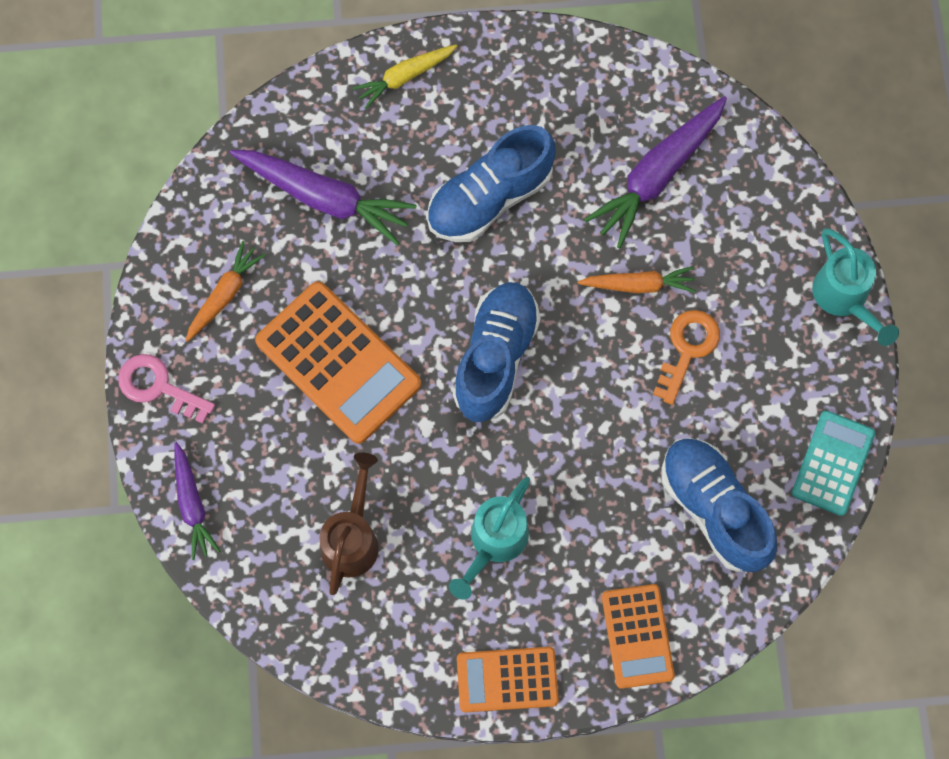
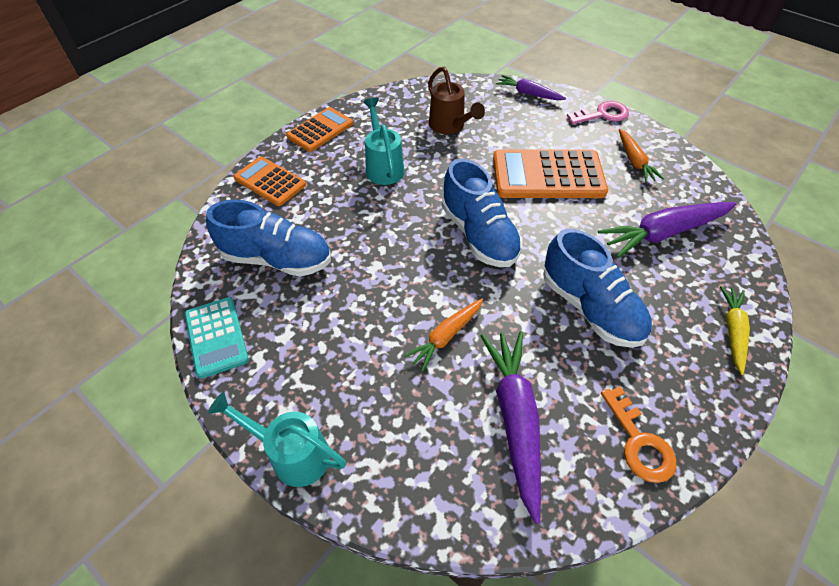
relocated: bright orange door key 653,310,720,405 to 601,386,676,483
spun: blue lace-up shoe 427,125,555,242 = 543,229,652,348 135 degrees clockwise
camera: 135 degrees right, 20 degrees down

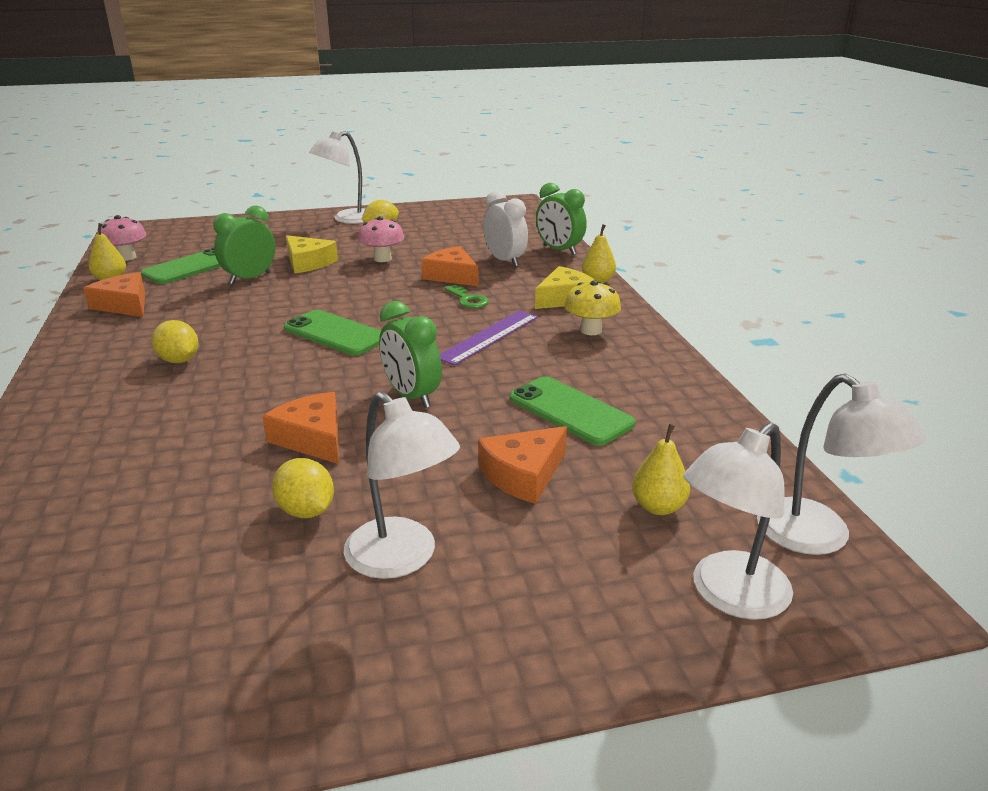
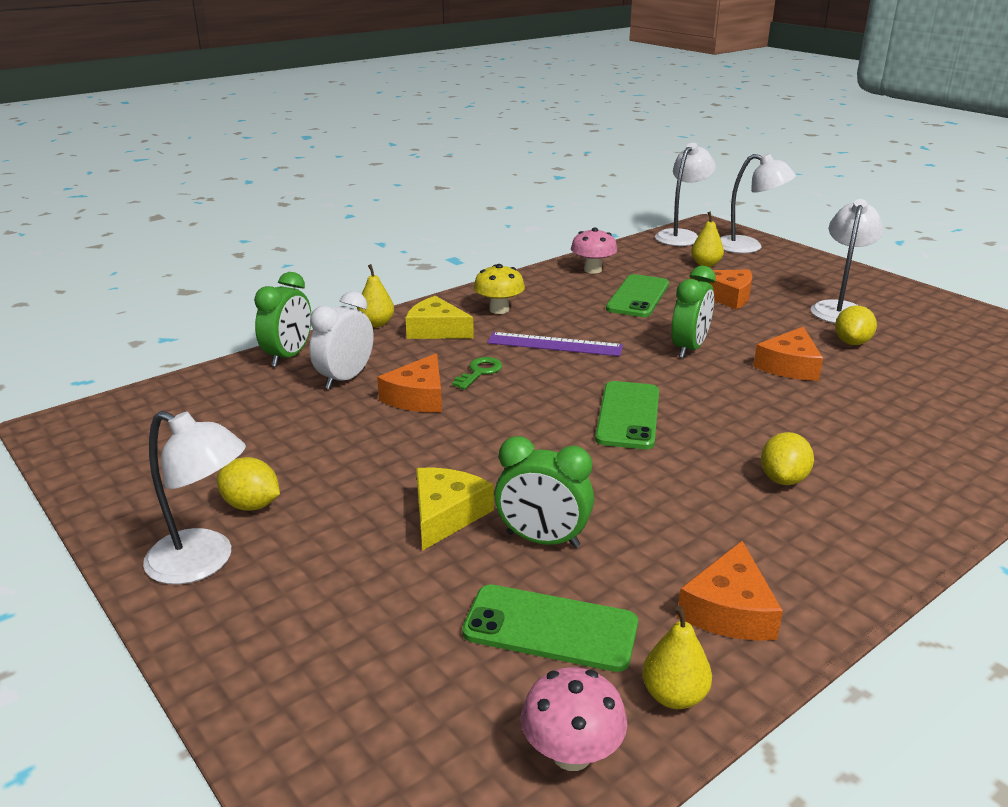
relocated: rosy fungus 358,216,404,262 to 571,228,617,274
camera: 115 degrees left, 0 degrees up

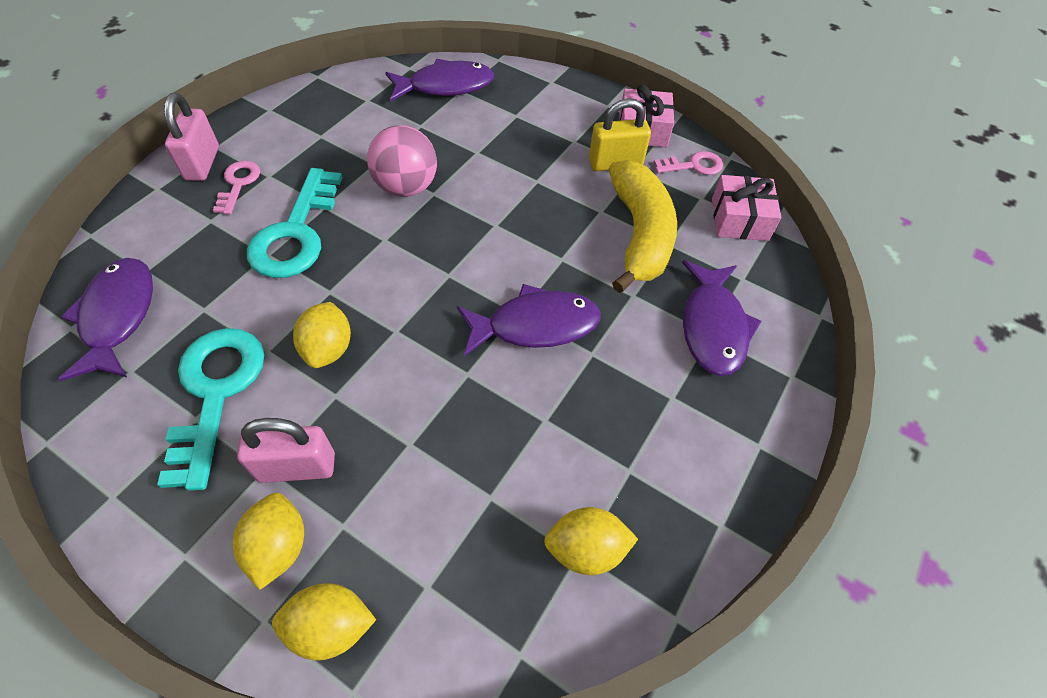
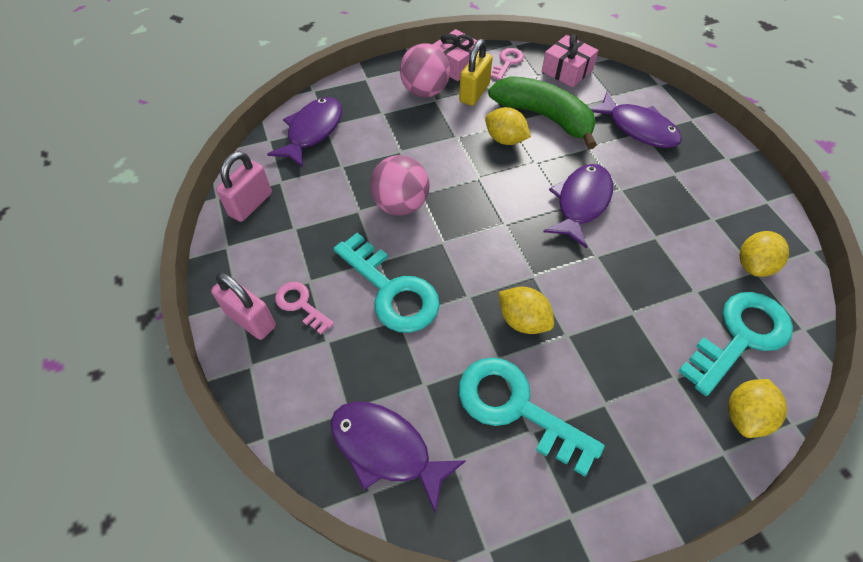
appeared: rosy ball 400,43,450,97; turquoise door key 678,292,793,396
relocated: rosy lock 237,418,335,483 to 216,151,272,222; bright yellow citrus fruit 233,493,304,590 to 485,107,531,145
colour: bright yellow toy banana 608,160,677,293 to emerald toy banana 488,76,597,149
camera: 50 degrees left, 0 degrees up

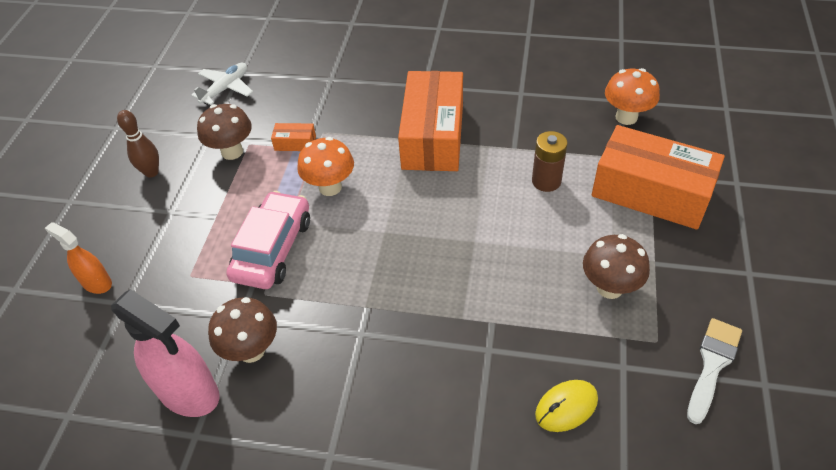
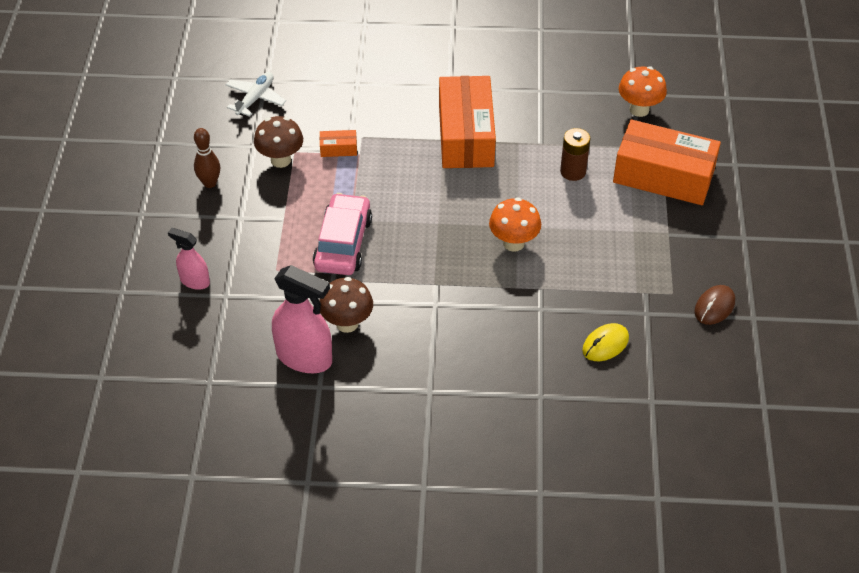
missing: dark brown fungus 583,234,650,299
relocated: bright orange fungus 297,137,354,196 to 489,197,541,252
exchanged: snow-white paint brush 687,318,742,424 to dark brown computer mouse 694,285,735,325
colour: bright orange spray bottle 45,222,112,294 to rosy spray bottle 168,228,210,290
camera: 10 degrees left, 0 degrees up

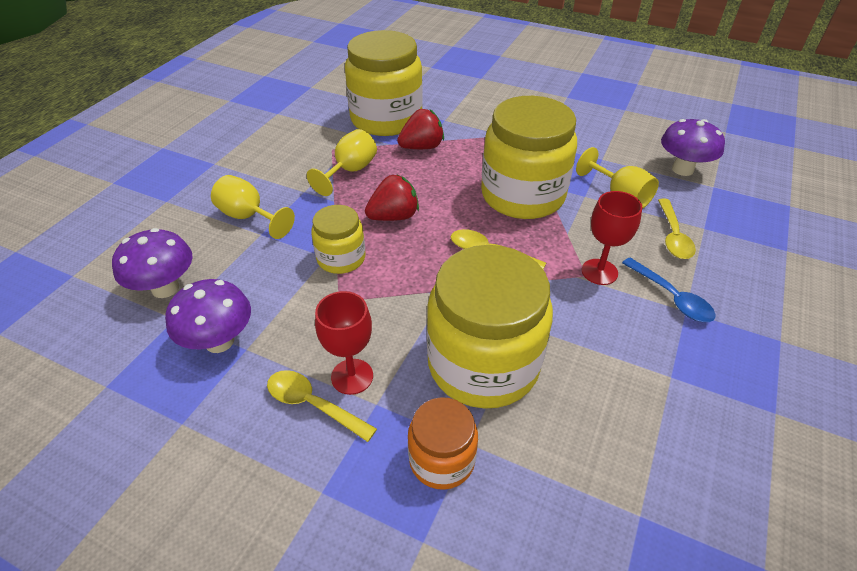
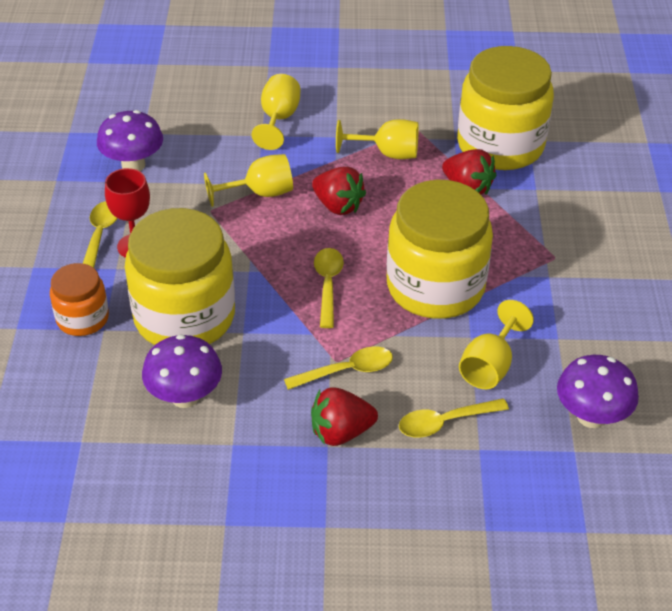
relocated: violet fungus 112,228,193,298 to 142,334,222,408
exchanged: bright yellow jam jar 311,205,366,274 to bright yellow wine glass 204,154,293,207; red wine glass 582,191,642,285 to bright yellow tablespoon 284,346,393,390; blue tablespoon 622,257,715,322 to red toy strawberry 311,387,378,446
camera: 65 degrees right, 0 degrees up

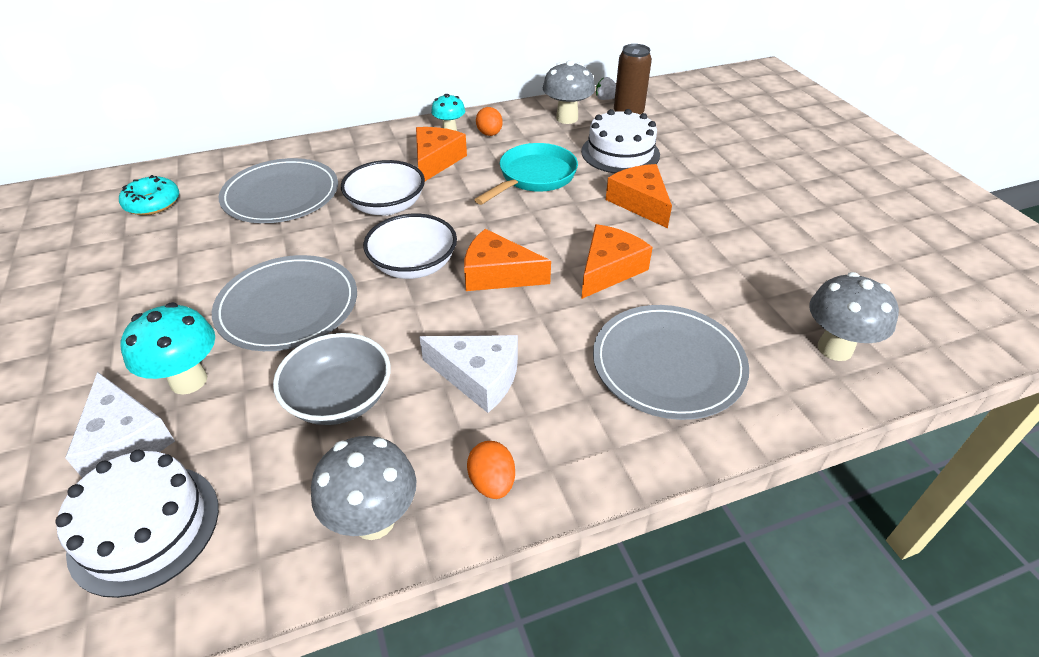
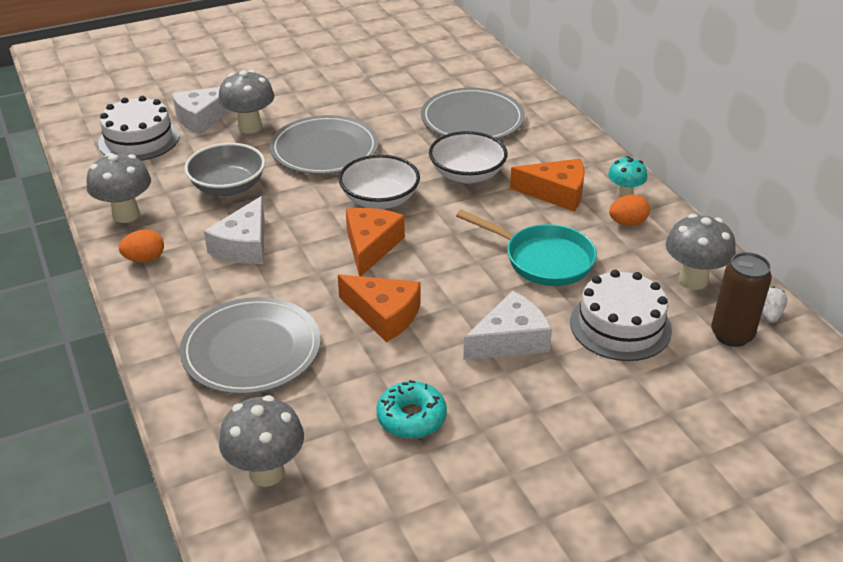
relocated: turquoise glazed donut 119,175,179,215 to 376,380,447,439
colour: turquoise fungus 121,302,215,395 to ash-grey fungus 218,70,275,134; bright orange cheese wedge 606,164,672,228 to snow-white cheese wedge 463,291,552,360
camera: 85 degrees right, 5 degrees down

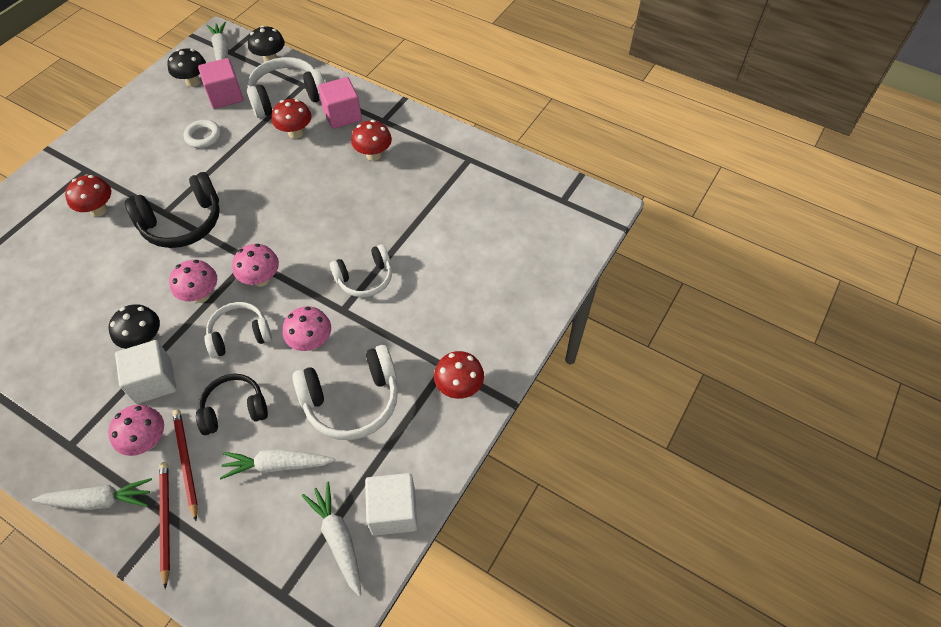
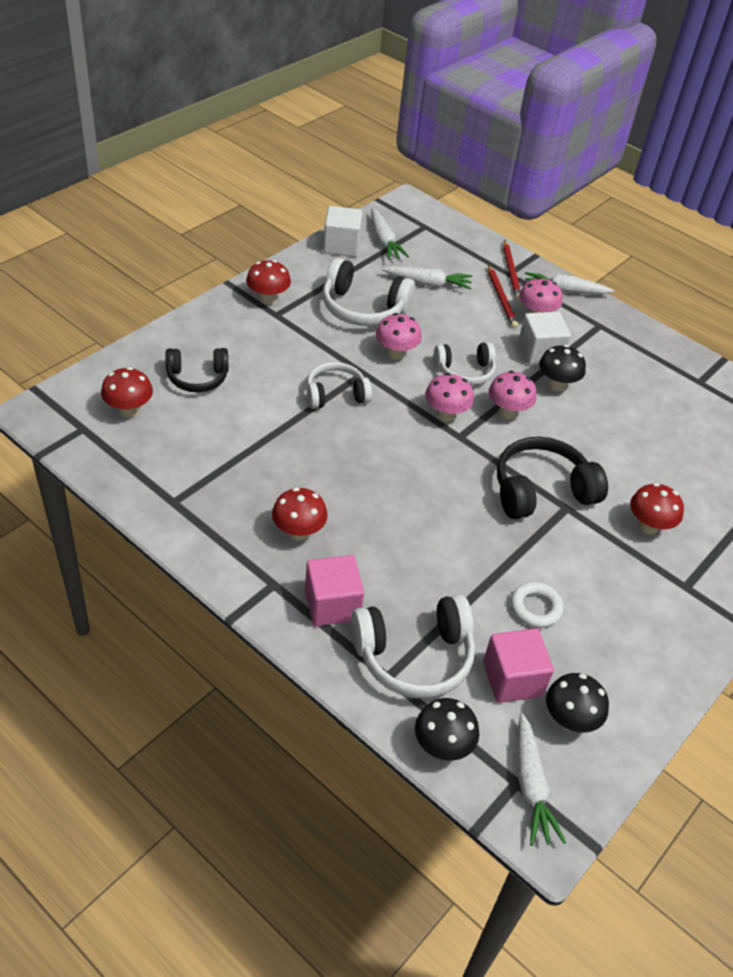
relocated: red fungus 272,99,312,139 to 101,367,153,418; ebony headset 196,374,268,435 to 166,348,229,392
spun: snow-white headset 292,345,398,440 = 323,258,415,326 150 degrees counterclockwise
camera: 175 degrees left, 10 degrees down

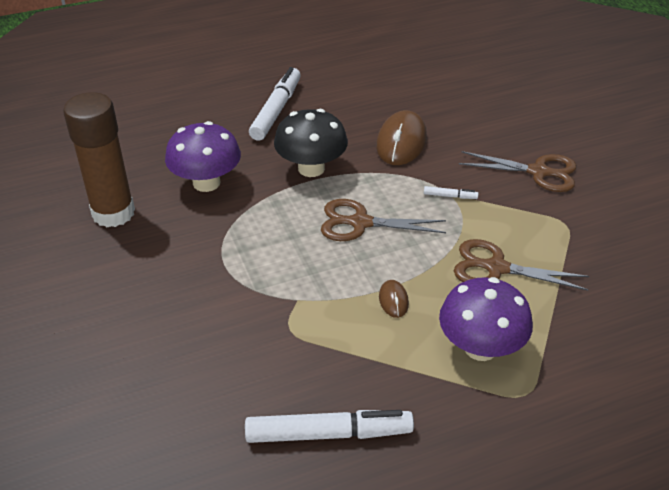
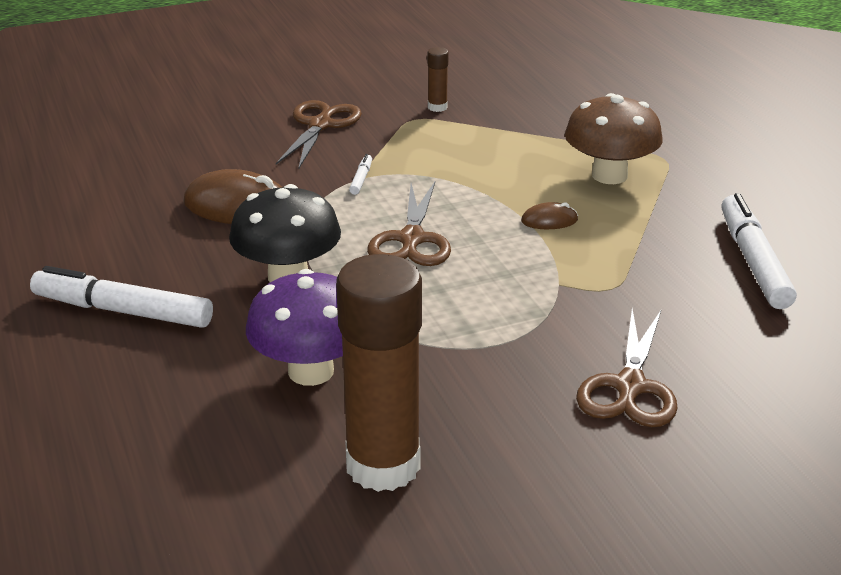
appeared: dark brown glue 427,47,449,112
relocated: dark brown scissors 454,239,589,291 to 576,308,678,427
colour: violet fungus 439,277,533,361 to dark brown fungus 565,93,663,184
camera: 90 degrees left, 10 degrees down

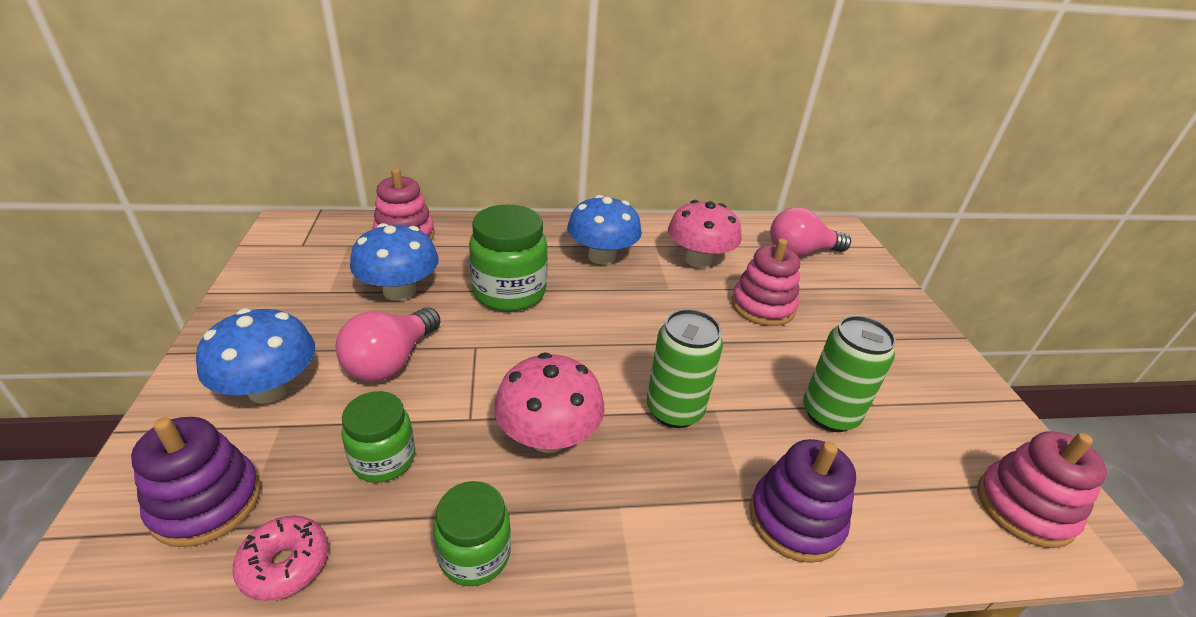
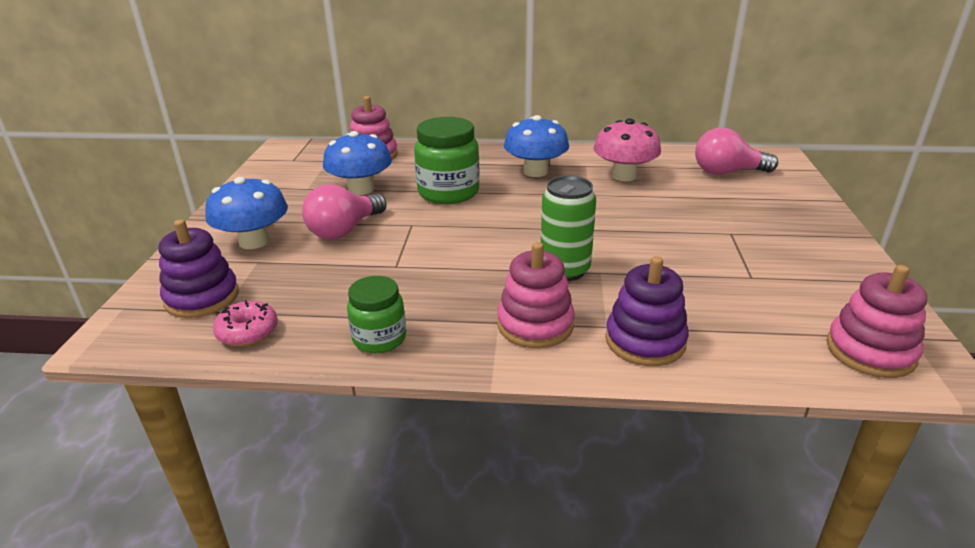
missing: emerald jam jar 341,391,415,483; rosy fungus 494,353,605,453; emerald can 803,316,896,432
relocated: rosy ring stacker 732,238,800,326 to 497,242,575,348
camera: 15 degrees right, 5 degrees down

